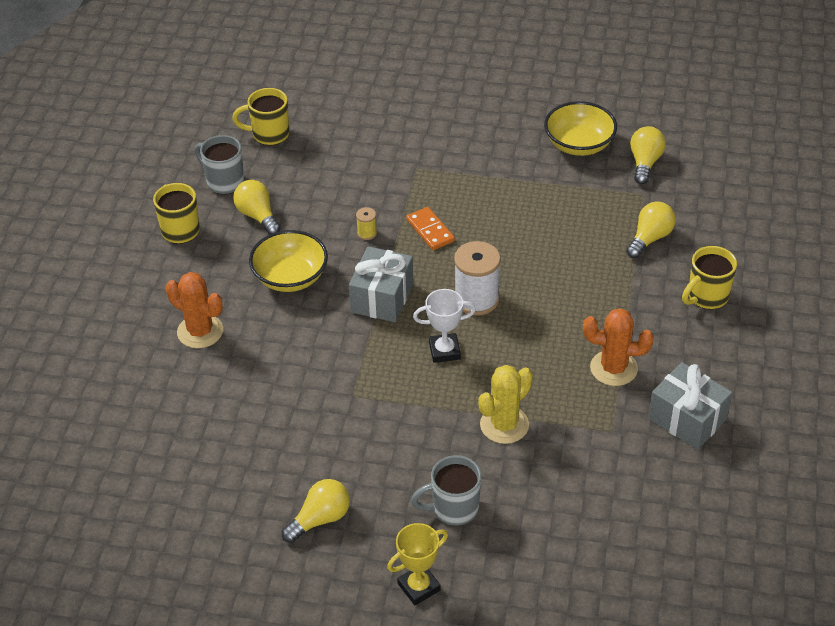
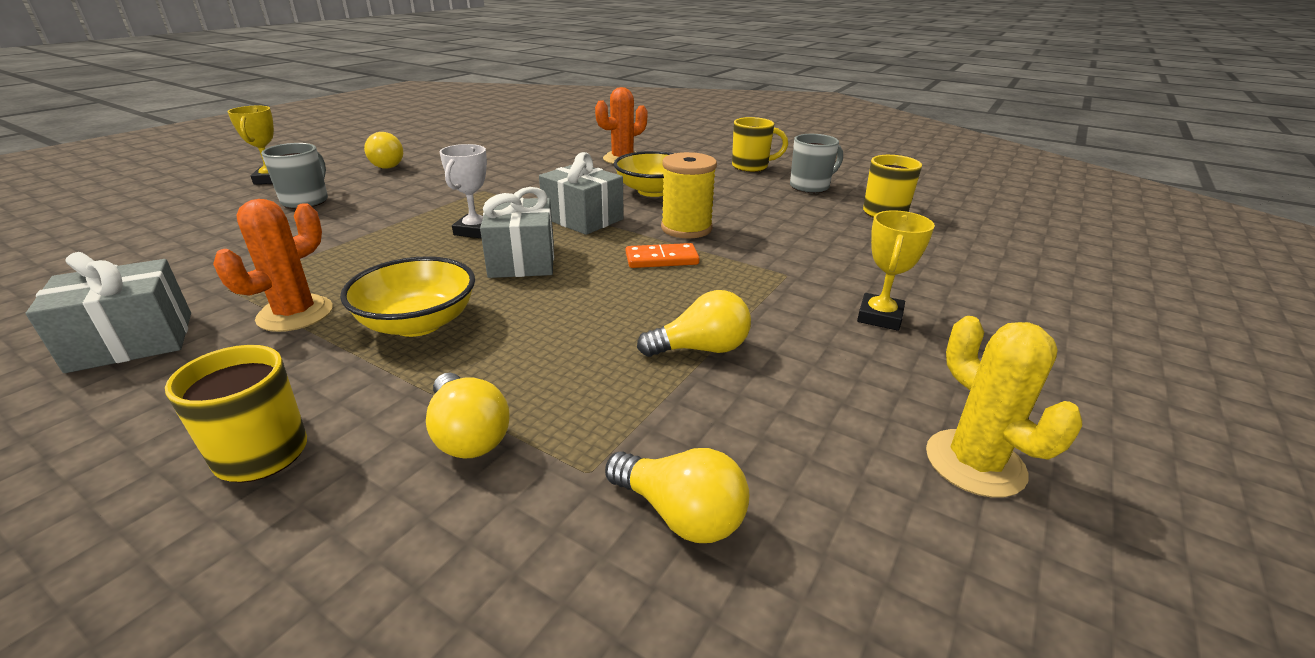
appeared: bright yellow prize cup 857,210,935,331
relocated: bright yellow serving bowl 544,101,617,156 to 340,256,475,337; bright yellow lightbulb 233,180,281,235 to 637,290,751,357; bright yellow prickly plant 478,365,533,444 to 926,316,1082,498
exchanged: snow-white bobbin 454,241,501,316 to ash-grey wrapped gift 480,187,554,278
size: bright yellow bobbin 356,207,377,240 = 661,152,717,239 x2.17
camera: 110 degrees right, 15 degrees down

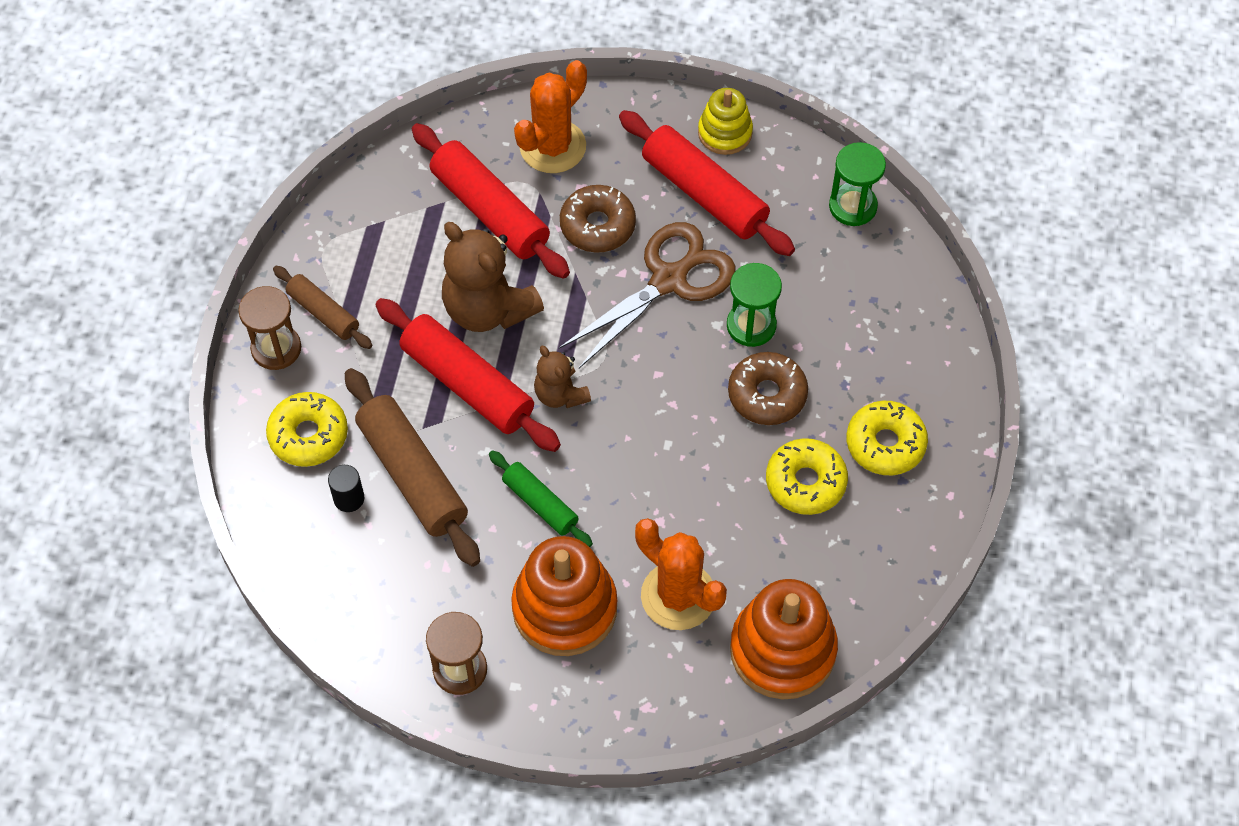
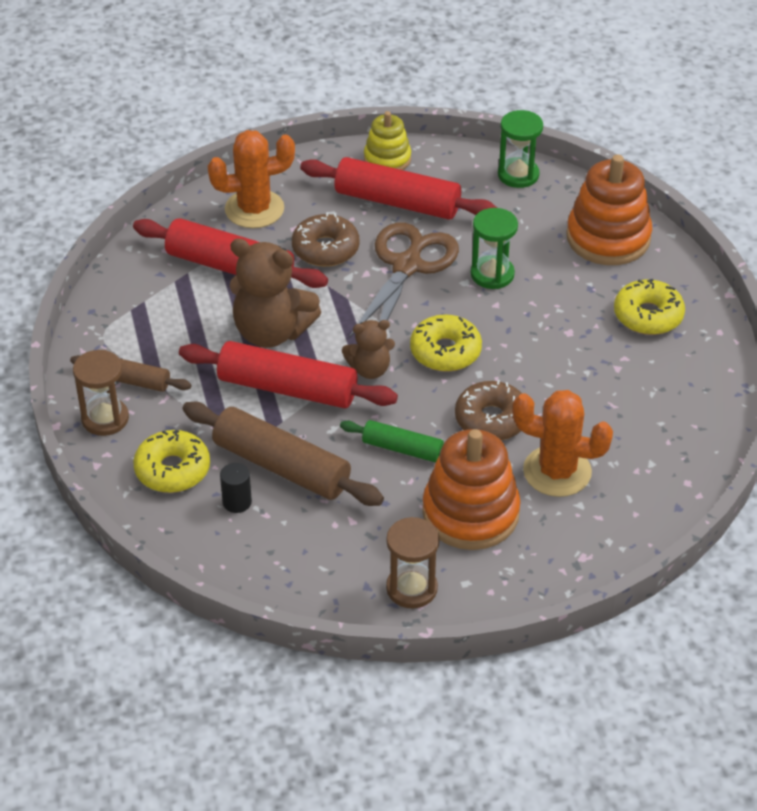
relocated: bright yellow glazed donut 766,438,848,515 to 410,314,482,372; dark brown glazed donut 728,352,808,425 to 455,380,522,440; bright orange ring stacker 730,579,838,699 to 566,155,652,265
spun: bright orange prickly plant 514,60,587,173 = 208,130,295,228 60 degrees clockwise; dark brown teddy 534,345,591,408 = 342,320,395,379 45 degrees counterclockwise
camera: 25 degrees left, 15 degrees down

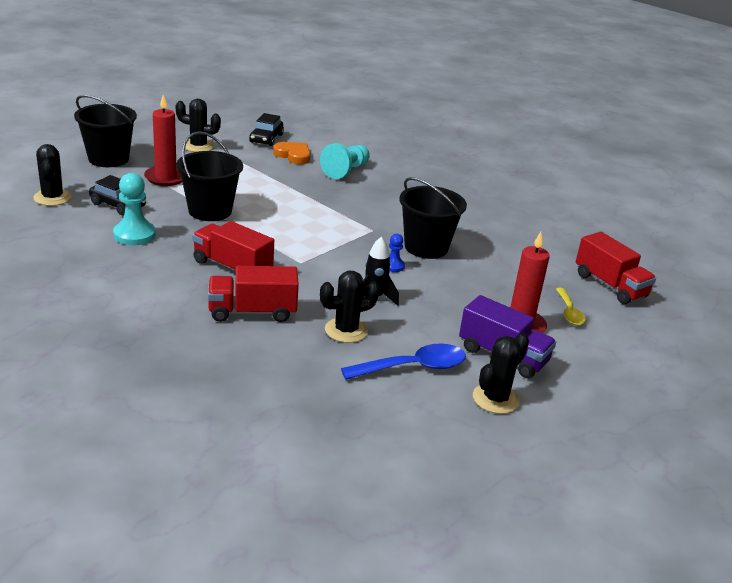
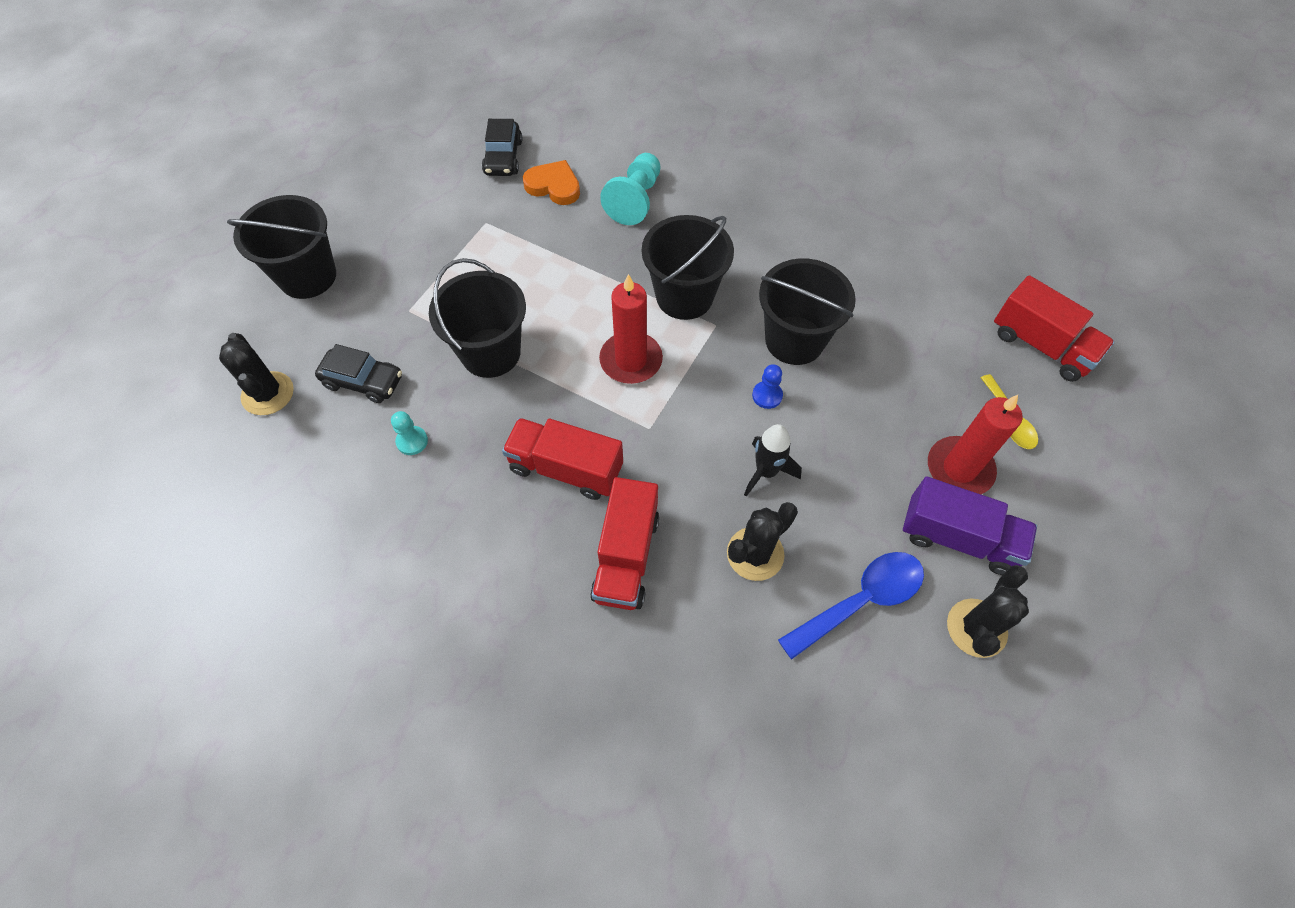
missing: ebony prickly plant 176,99,221,152
appeared: ebony pail 642,215,734,320
relocated: red pillar candle 144,95,182,186 to 599,274,663,384
spun: red toy truck 208,266,299,322 = 590,477,659,610 60 degrees counterclockwise
size: turquoise chess pawn 113,173,156,245 = 391,411,428,455 x0.54
camera: 10 degrees left, 30 degrees up

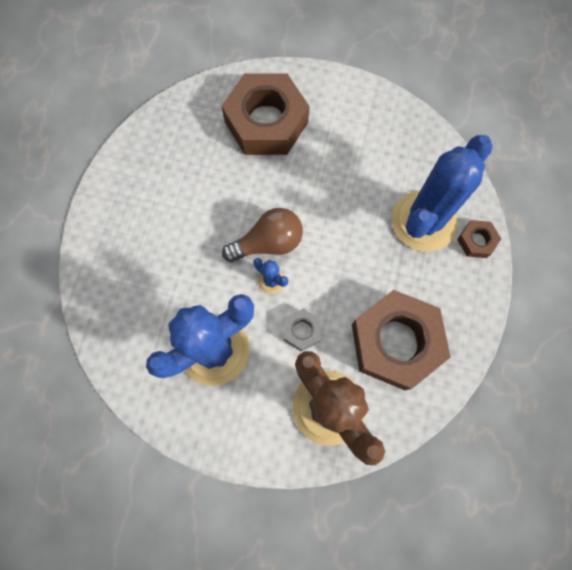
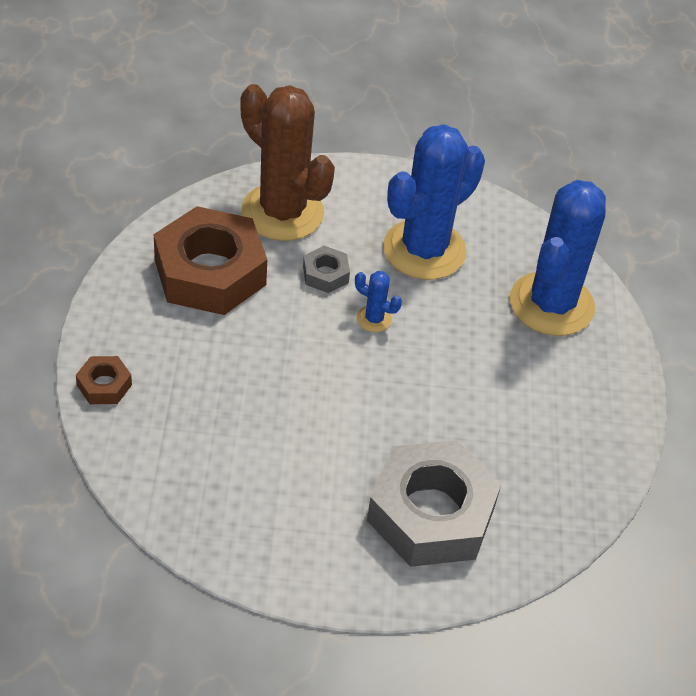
missing: dark brown lightbulb 222,208,303,262
relocated: blue prickly plant 392,135,493,252 to 510,180,606,336
colour: dark brown hex nut 221,73,309,155 to ash-grey hex nut 367,440,501,567
camera: 165 degrees right, 25 degrees down

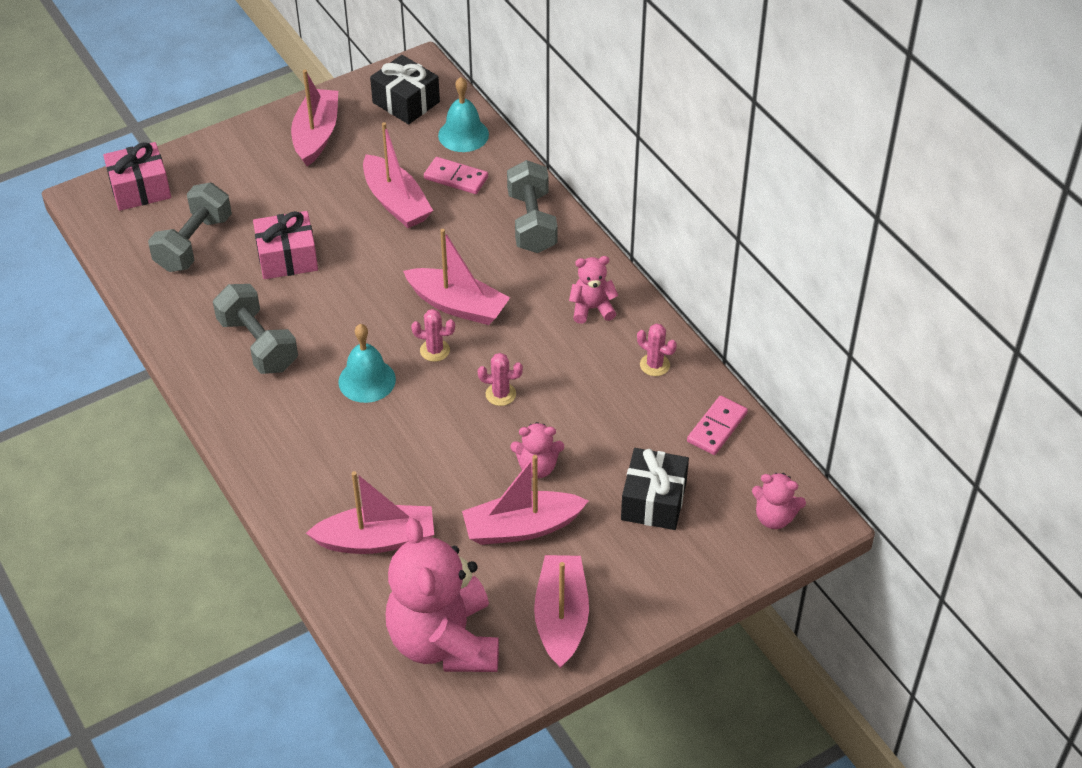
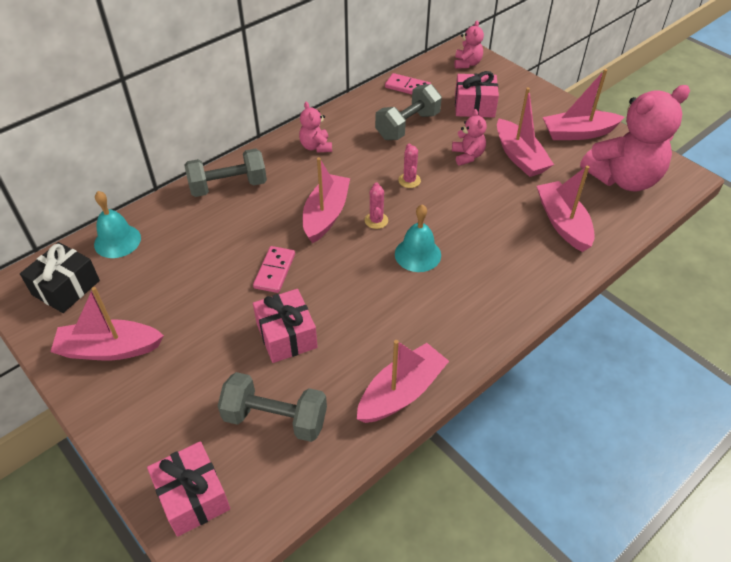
missing: rosy prickly plant 637,324,677,376
relocated: rosy domino piece 424,157,488,194 to 253,246,295,293; rosy toy boat 363,122,433,228 to 357,340,449,423; ash-grey dumbbell 213,284,298,374 to 375,84,442,140
colour: ebony wrapped gift 621,448,689,530 to rosy wrapped gift 455,71,499,118
camera: 100 degrees left, 0 degrees up

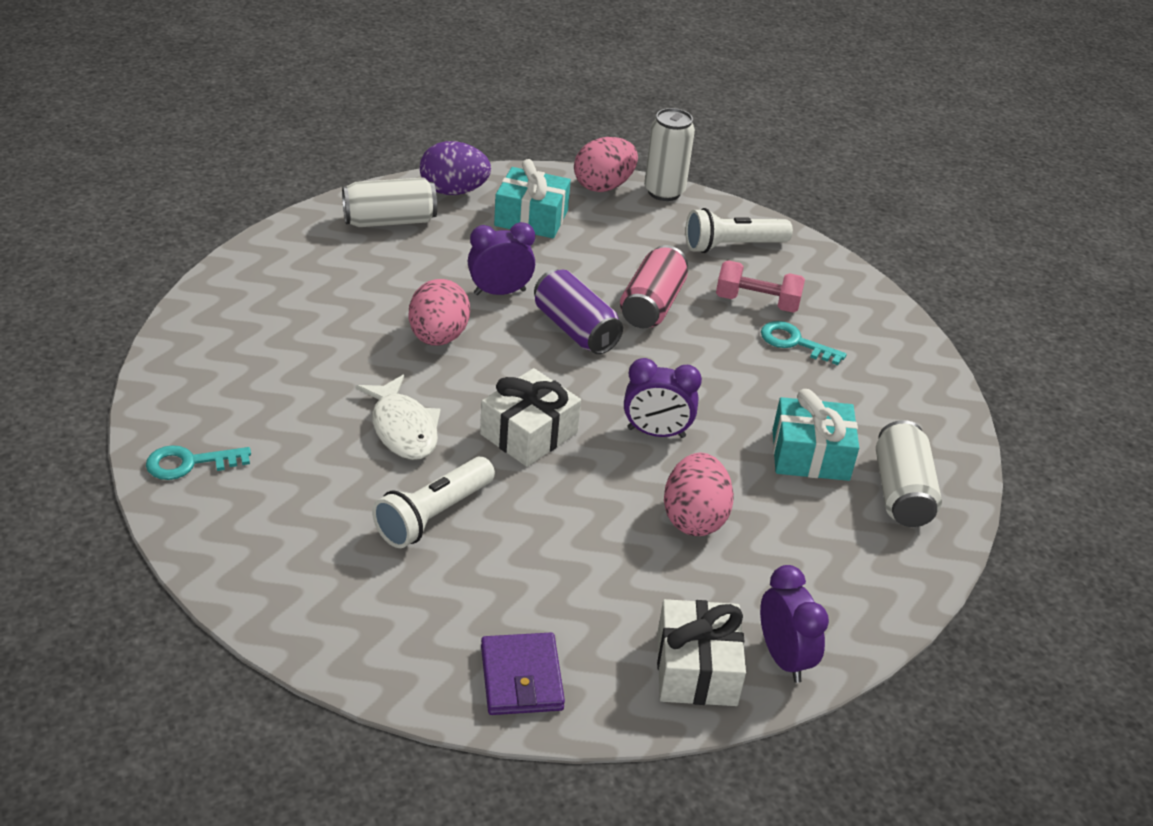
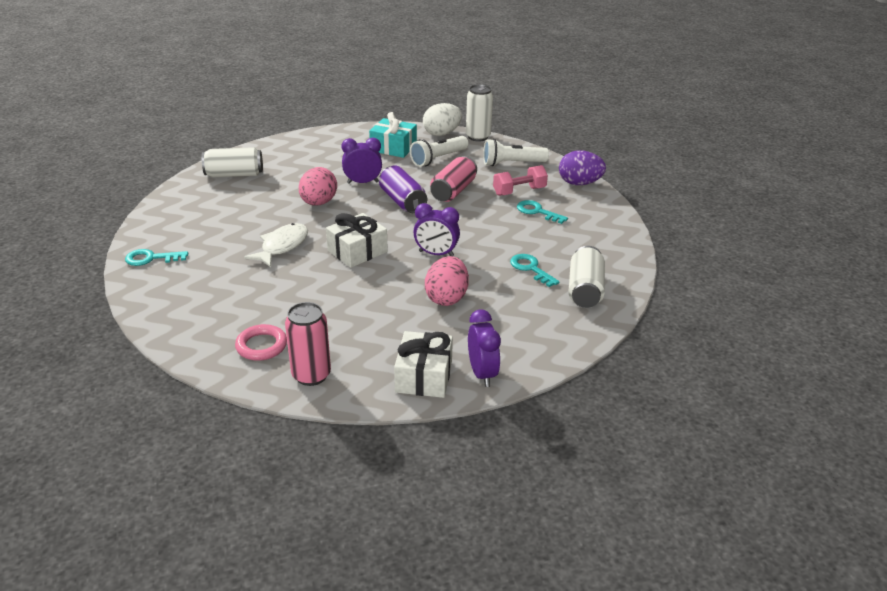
appeared: rosy torus 235,324,287,361
relocated: snow-white can 342,178,437,227 to 202,147,263,177; snow-white torch 372,457,495,548 to 410,136,469,167; violet egg shape 420,141,491,195 to 559,151,606,185
exchanged: violet wallet 481,633,565,715 to rosy can 285,302,331,386; turquoise wrapped gift 773,389,859,481 to turquoise door key 510,254,559,287
colour: rosy egg shape 574,137,638,192 to snow-white egg shape 423,103,462,136
spun: snow-white toy fish 356,375,441,460 = 244,223,308,267 135 degrees counterclockwise; rosy dumbbell 716,260,805,313 = 493,165,548,196 45 degrees counterclockwise
camera: 10 degrees right, 5 degrees down

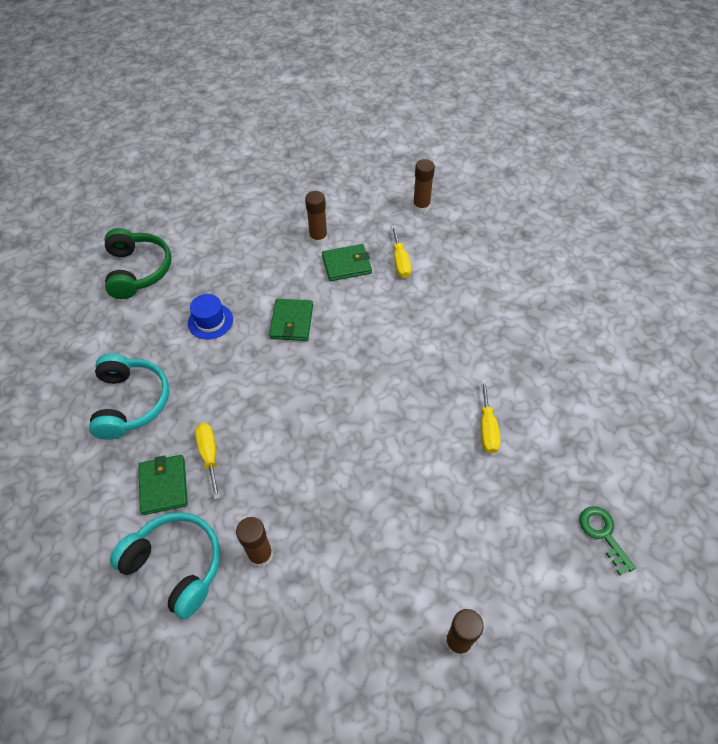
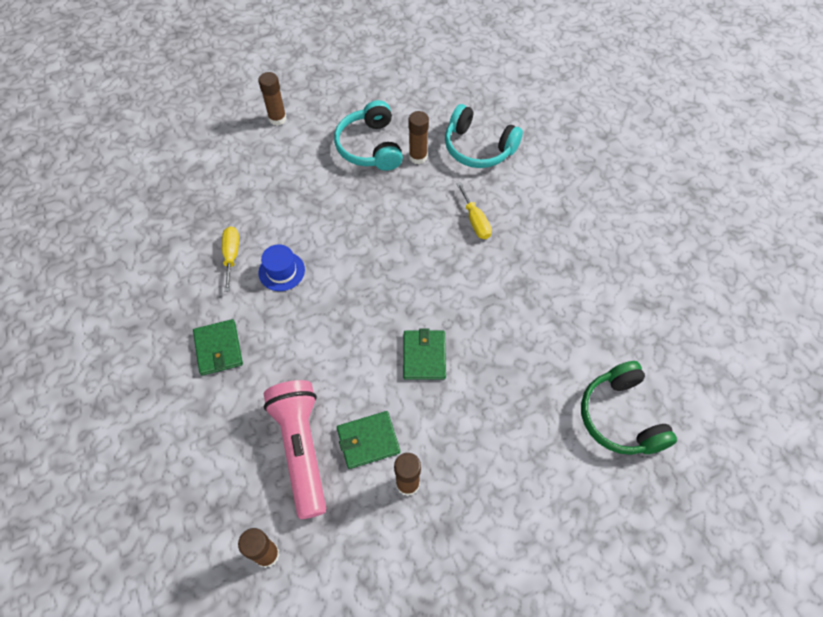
missing: emerald door key 580,507,636,575
relocated: emerald wallet 138,455,188,515 to 193,319,243,376; blue top hat 188,294,233,340 to 258,244,305,291; turquoise headset 89,353,169,440 to 334,100,403,171
exchanged: bright yellow flat screwdriver 391,225,411,278 to rosy torch 263,380,326,519
camera: 175 degrees right, 5 degrees up

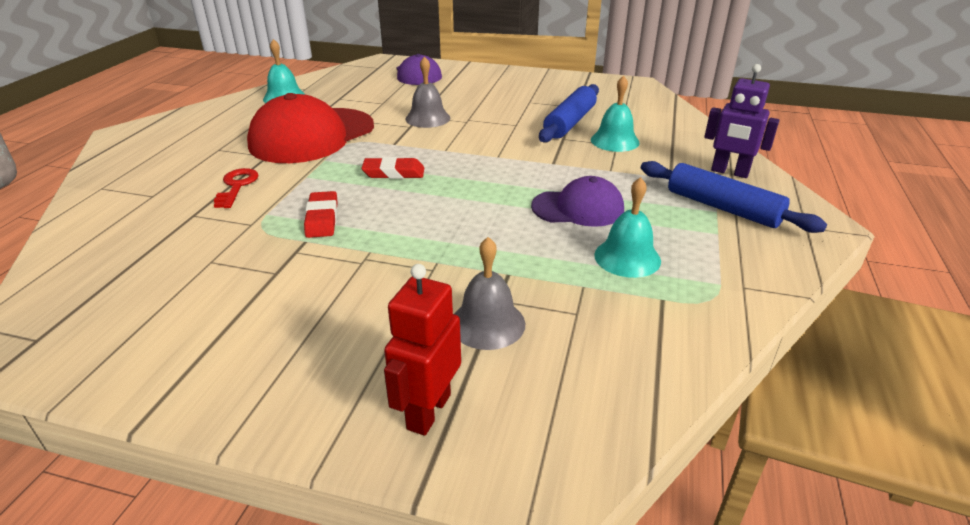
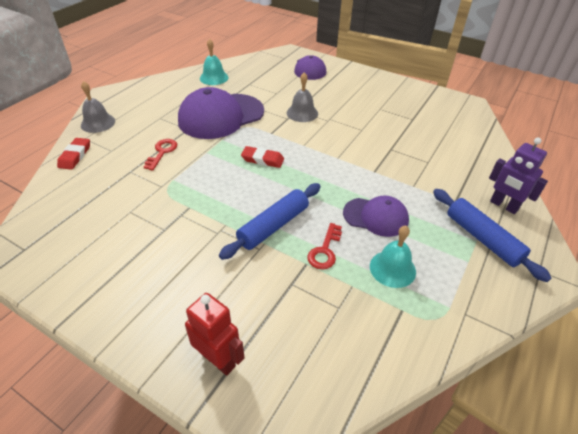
missing: turquoise hand bell 591,75,640,152
appeared: red door key 307,223,342,270
relocated: red eraser 304,191,338,238 to 57,138,90,170; ash-grey hand bell 454,237,525,350 to 81,81,115,133; blue pastry roller 539,84,599,142 to 219,183,321,260
colour: red peaked cap 247,93,374,163 to violet peaked cap 178,87,264,139
spun: red robot figure 384,264,461,436 = 185,293,245,376 90 degrees clockwise
camera: 15 degrees right, 10 degrees up

